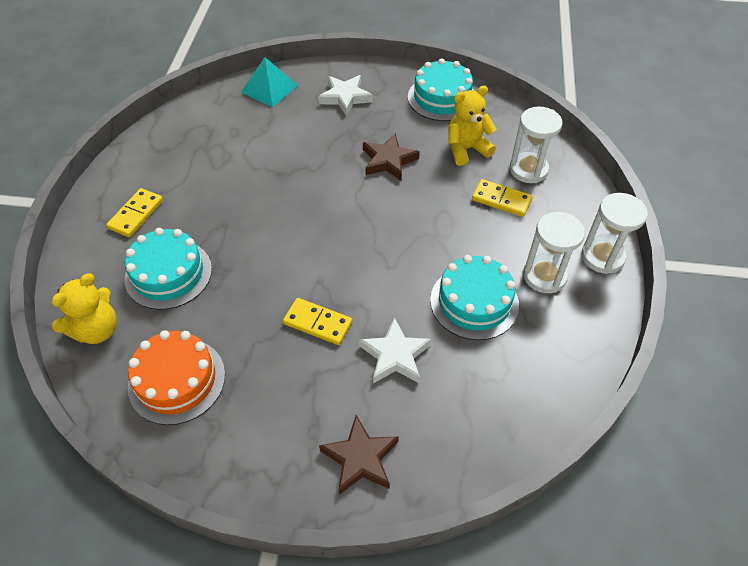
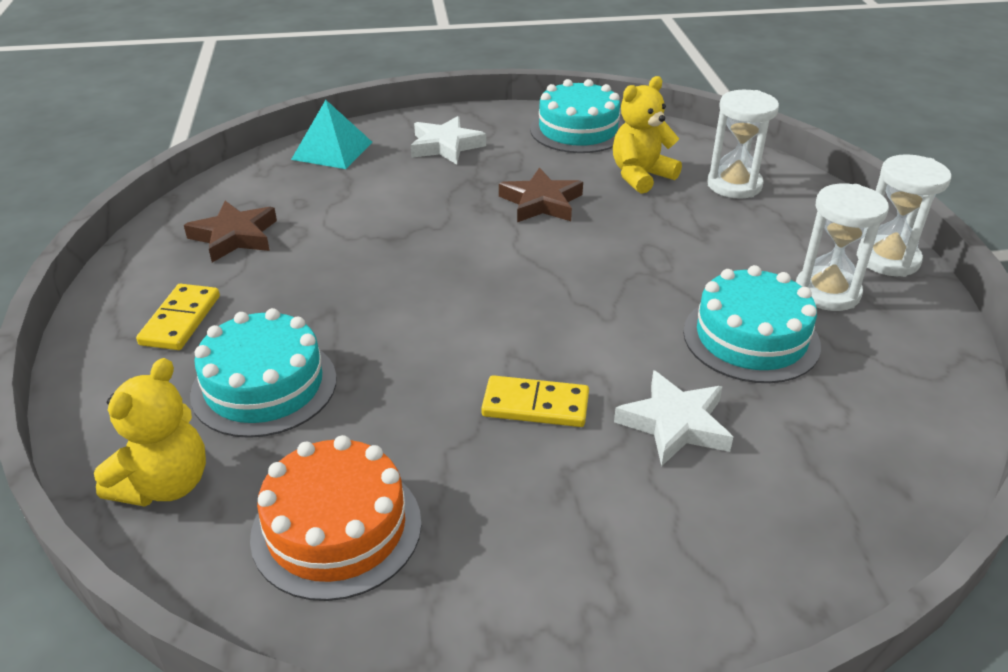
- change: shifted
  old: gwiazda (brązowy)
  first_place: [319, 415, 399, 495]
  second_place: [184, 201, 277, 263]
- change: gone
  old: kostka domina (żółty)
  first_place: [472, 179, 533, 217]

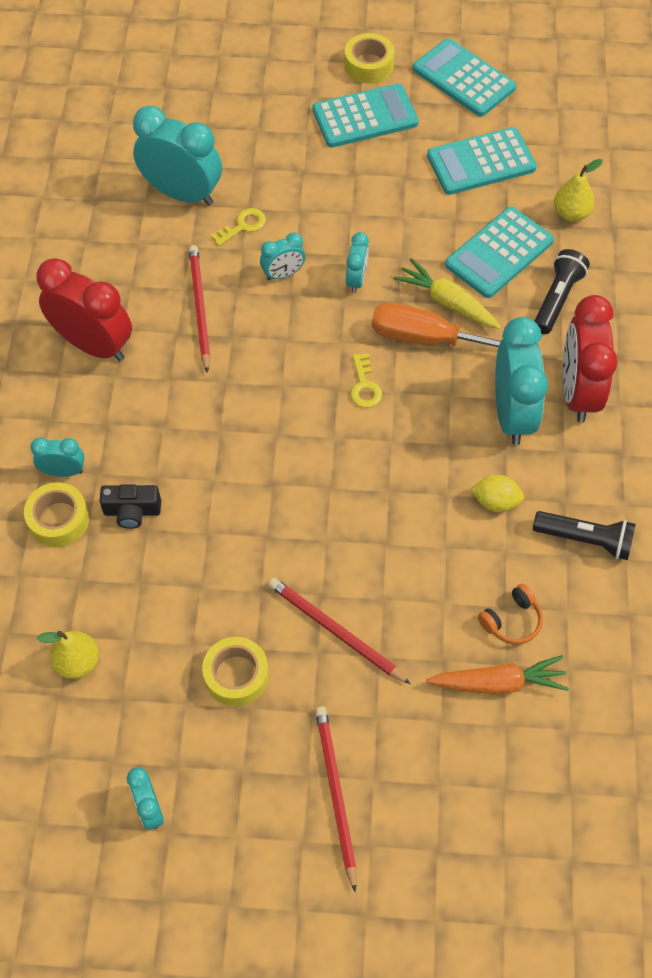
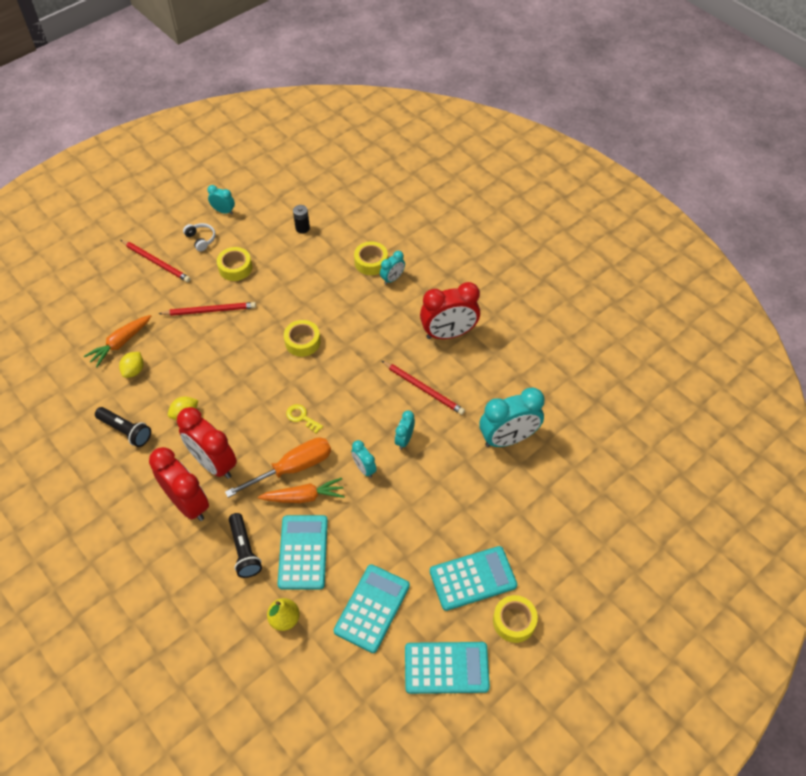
- change: rotated
  old: latarka (czarny)
  first_place: [533, 511, 636, 560]
  second_place: [95, 407, 151, 447]
  degrees: -120
- change: swapped
  old: słuchawki (pomarańczowy)
  new: cytryna (żółty)
  first_place: [478, 584, 543, 645]
  second_place: [119, 352, 144, 378]
- change: repainted
  old: budzik (turkusowy)
  new: budzik (czerwony)
  first_place: [495, 317, 548, 445]
  second_place: [177, 407, 237, 479]
- change: new
  new: słuchawki (biały)
  second_place: [183, 223, 216, 251]
- change: repainted
  old: marchewka (żółty)
  new: marchewka (pomarańczowy)
  first_place: [393, 258, 501, 329]
  second_place: [258, 478, 345, 503]
- change: new
  new: taśma klejąca (żółty)
  second_place: [284, 320, 320, 357]
- change: swapped
  old: gruszka (żółty)
  new: bateria (czarny)
  first_place: [37, 631, 99, 679]
  second_place: [293, 205, 310, 234]
- change: rotated
  old: kalkulator (turkusowy)
  first_place: [313, 83, 419, 148]
  second_place: [430, 546, 517, 611]
  degrees: -135
- change: gone
  old: aparat fotograficzny (czarny)
  first_place: [100, 484, 161, 529]
- change: gone
  old: klucz (żółty)
  first_place: [211, 208, 266, 246]

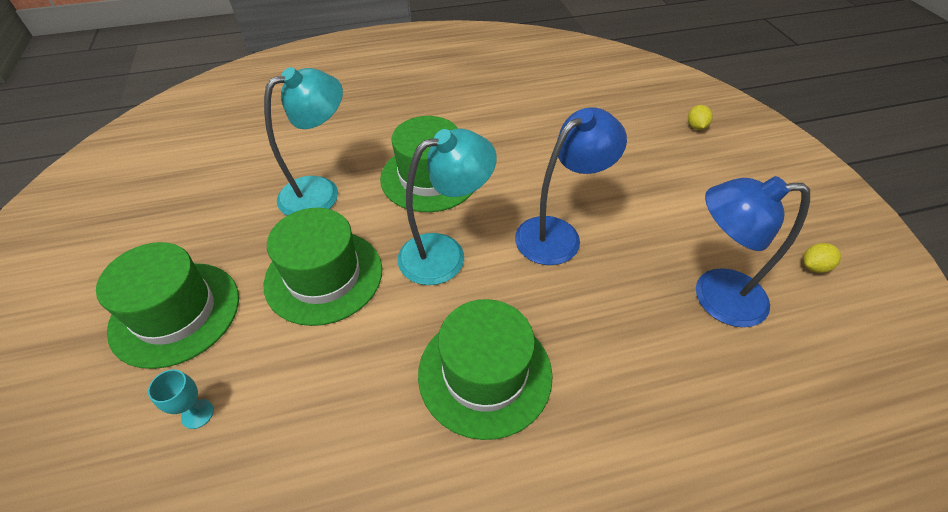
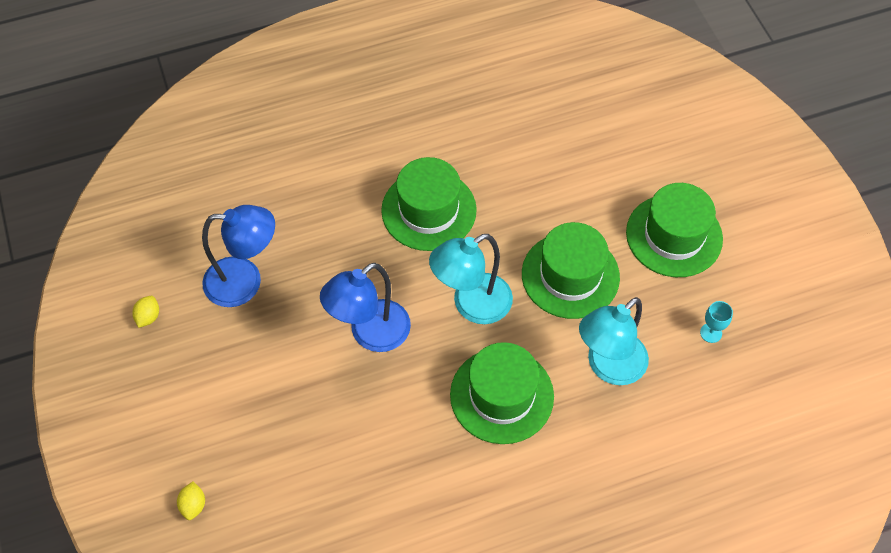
- change: rotated
  old: cytryna (żółty)
  first_place: [803, 243, 841, 273]
  second_place: [132, 296, 159, 328]
  degrees: -45
- change: shifted
  old: kielich (turkusowy)
  first_place: [148, 369, 214, 429]
  second_place: [700, 301, 733, 343]

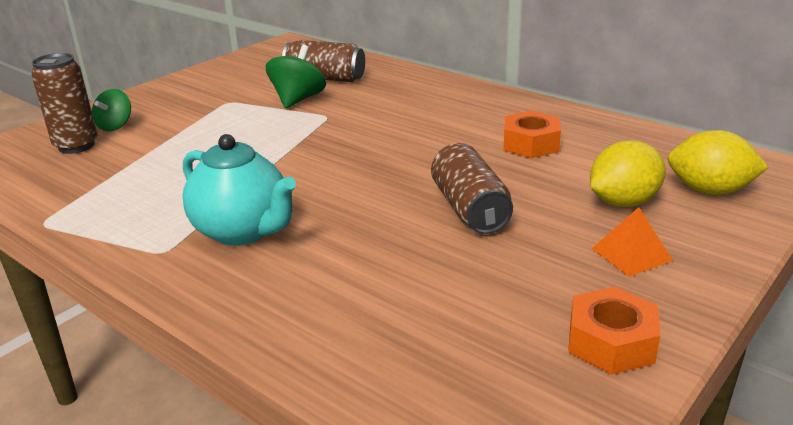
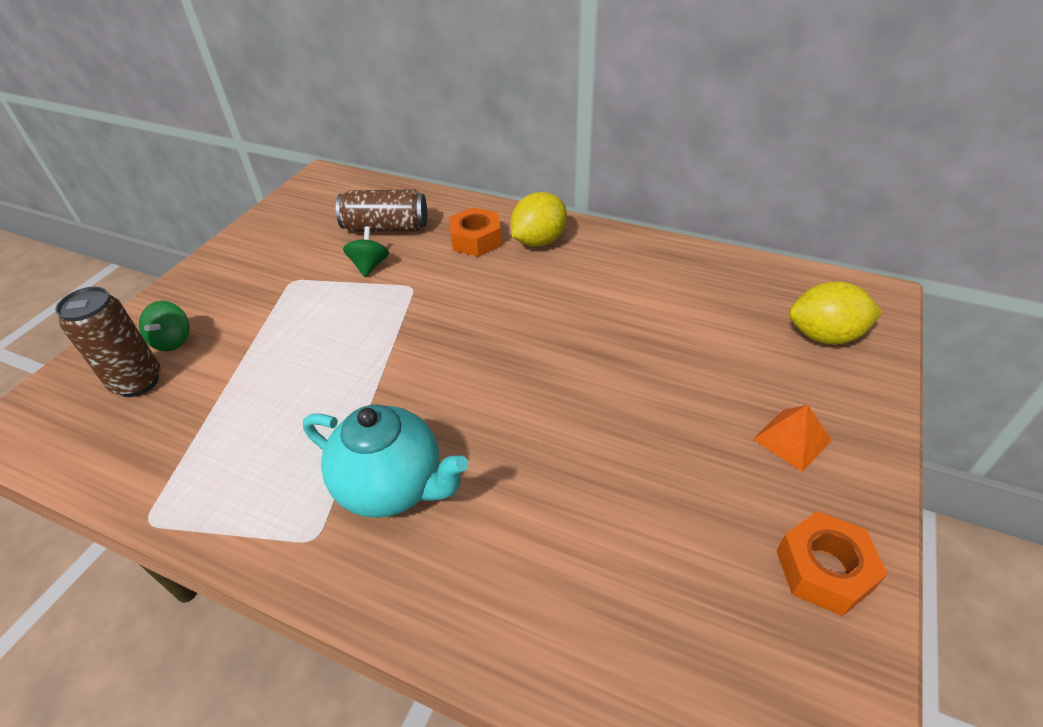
- change: scaled
  old: bączek (zielony)
  first_place: [266, 45, 326, 108]
  second_place: [343, 226, 389, 277]
  factor: 0.66
- change: shifted
  old: nakrętka (pomarańczowy)
  first_place: [503, 111, 561, 158]
  second_place: [449, 207, 502, 257]
- change: shifted
  old: cytryna (żółty)
  first_place: [590, 140, 666, 207]
  second_place: [511, 192, 567, 247]
- change: gone
  old: puszka (brązowy)
  first_place: [431, 143, 513, 234]

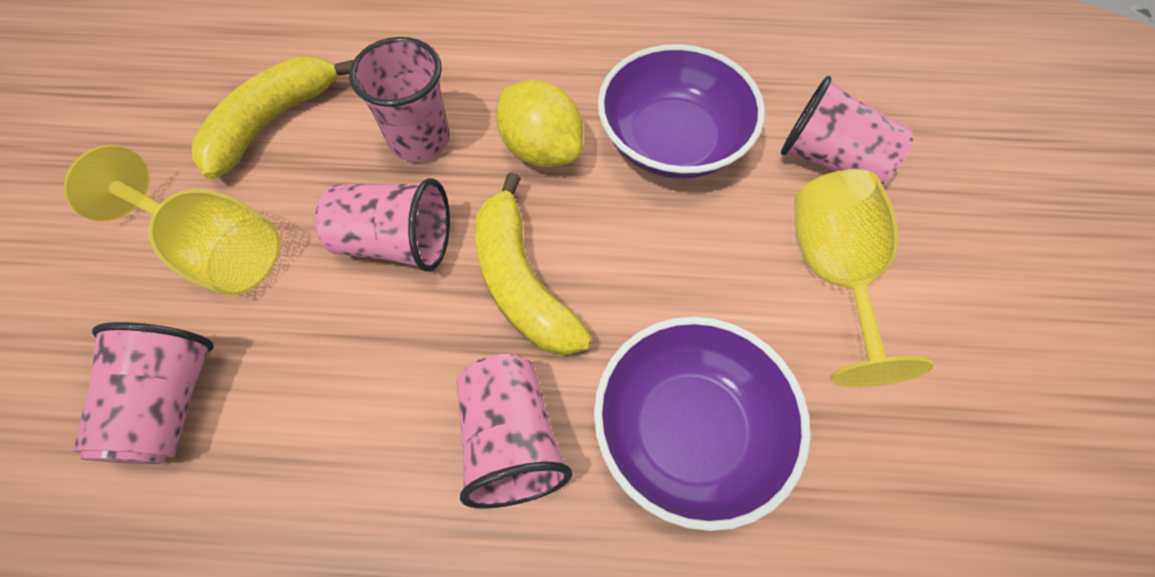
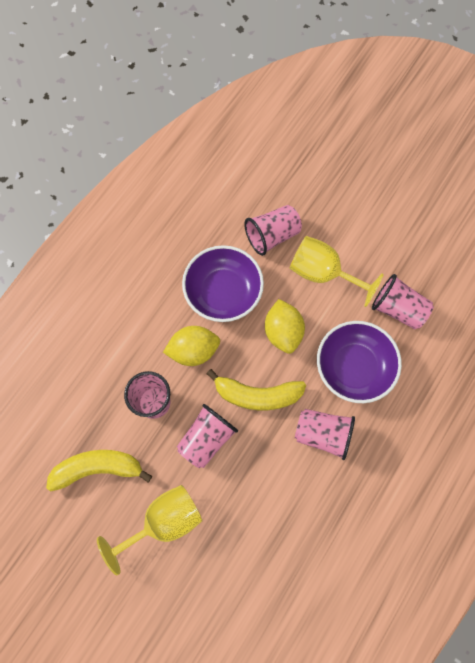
- change: rotated
  old: banan (żółty)
  first_place: [192, 56, 354, 179]
  second_place: [46, 450, 152, 491]
  degrees: 105
- change: new
  new: cytryna (żółty)
  second_place: [265, 299, 305, 354]
- change: shifted
  old: szklanka (różowy)
  first_place: [73, 322, 214, 464]
  second_place: [372, 274, 434, 329]

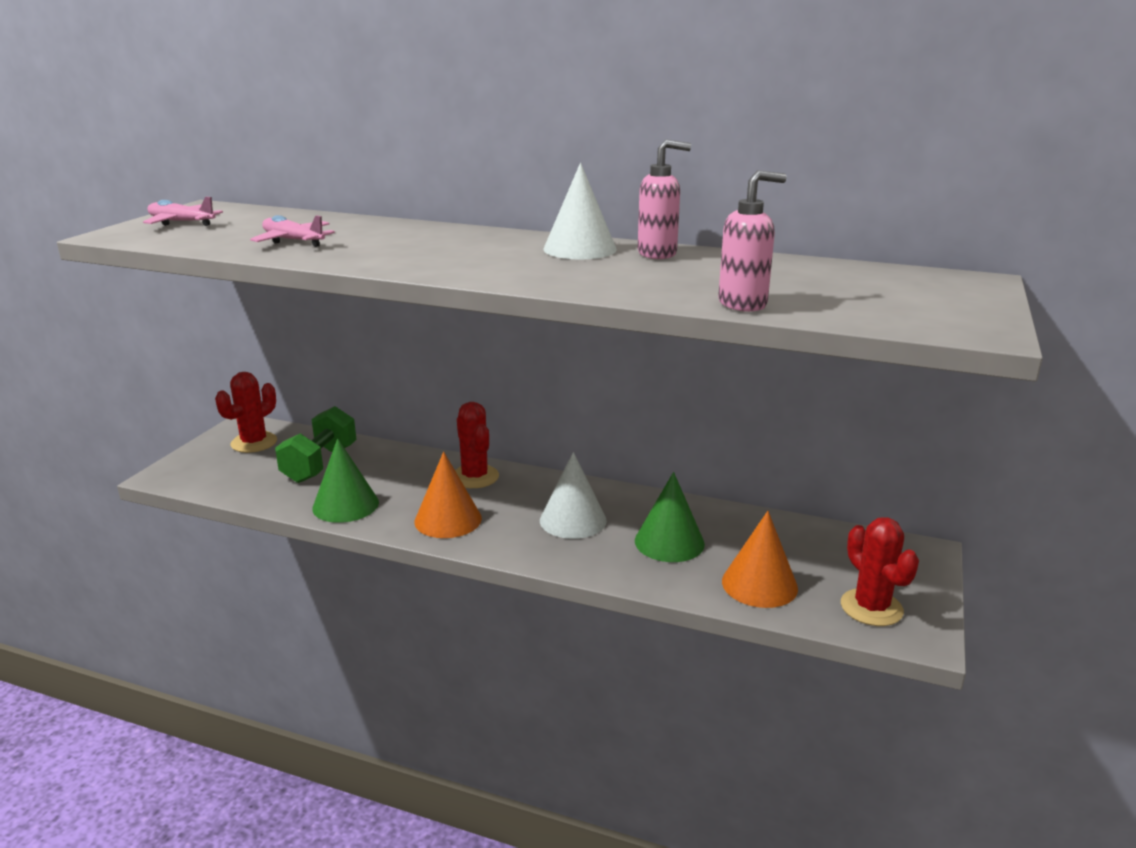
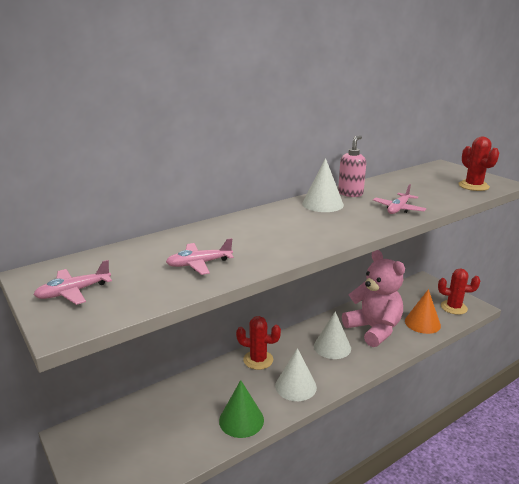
- change: repainted
  old: stożek (pomarańczowy)
  new: stożek (biały)
  first_place: [414, 452, 482, 538]
  second_place: [275, 348, 317, 401]
- change: swapped
  old: stożek (zielony)
  new: miś (różowy)
  first_place: [635, 472, 705, 562]
  second_place: [342, 250, 405, 347]
- change: new
  new: samolot (różowy)
  second_place: [373, 184, 426, 214]
- change: shifted
  old: kaktus (czerwony)
  first_place: [215, 372, 277, 453]
  second_place: [458, 137, 499, 191]
- change: gone
  old: hantel (zielony)
  first_place: [275, 406, 356, 483]
- change: gone
  old: dozownik mydła (różowy)
  first_place: [718, 170, 787, 312]

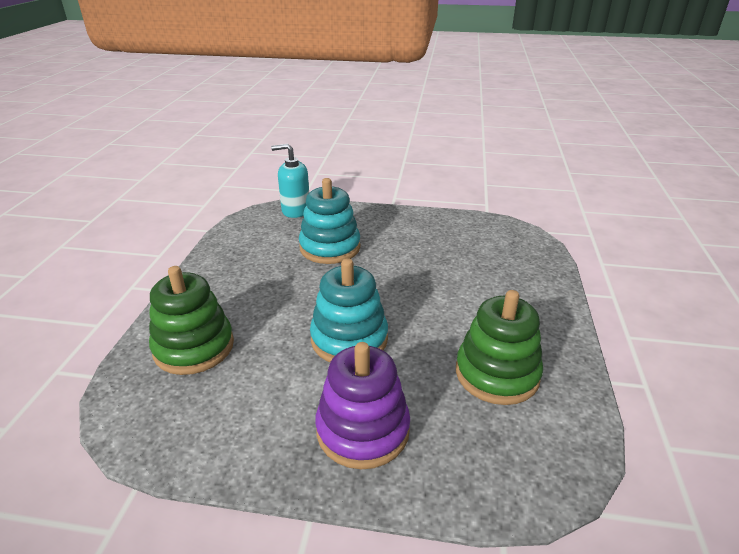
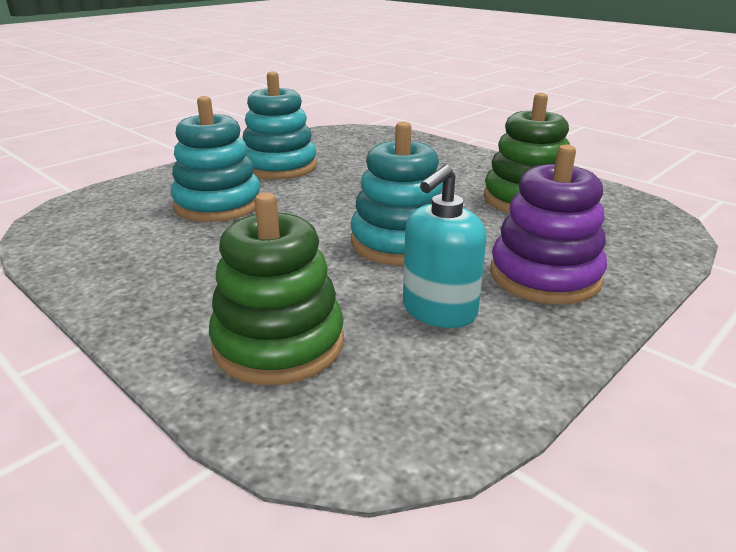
- change: new
  new: zabawka nakładanka (turkusowy)
  second_place: [242, 71, 317, 180]
- change: shifted
  old: dozownik mydła (turkusowy)
  first_place: [271, 144, 309, 218]
  second_place: [403, 165, 487, 328]

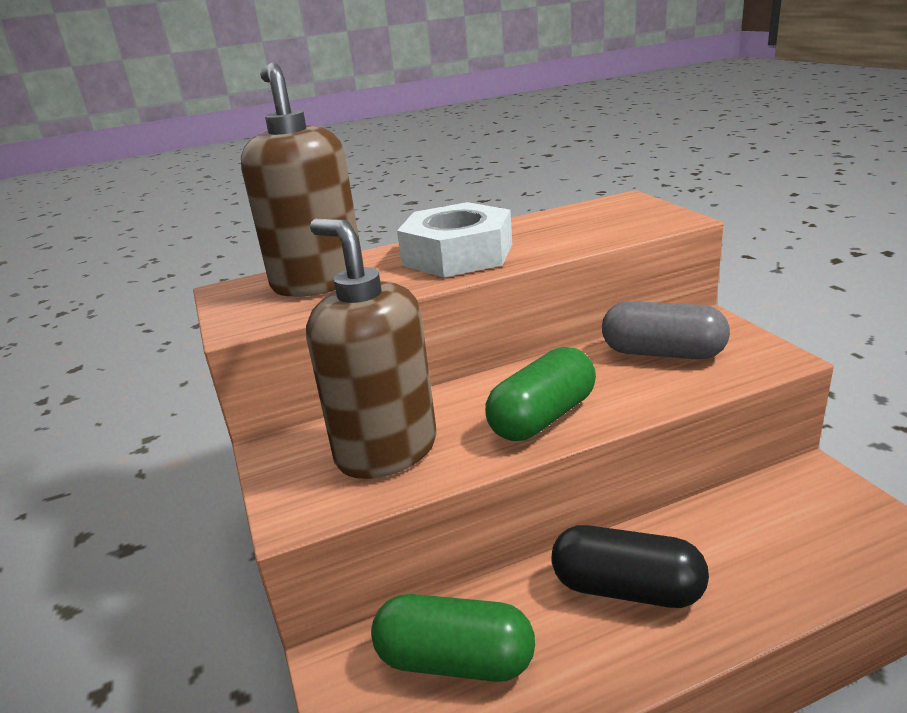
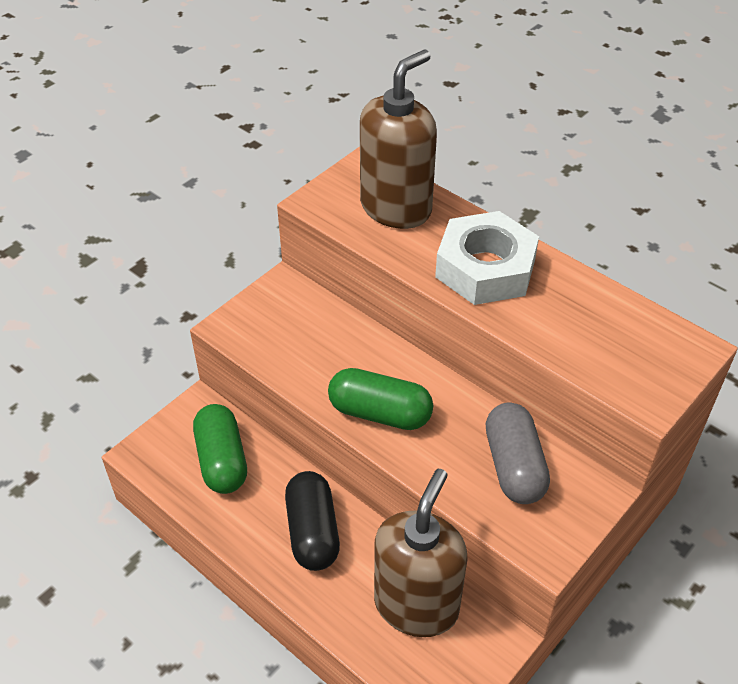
- change: shifted
  old: dozownik mydła (brązowy)
  first_place: [306, 219, 436, 479]
  second_place: [374, 469, 468, 637]

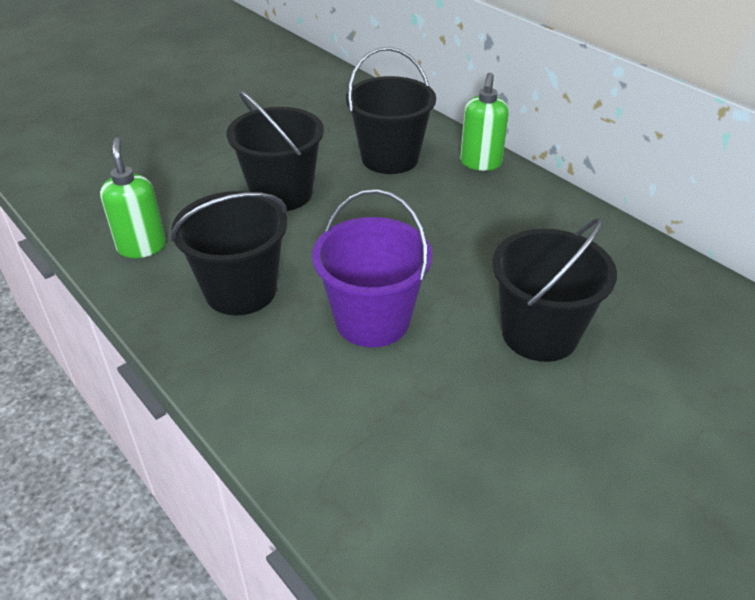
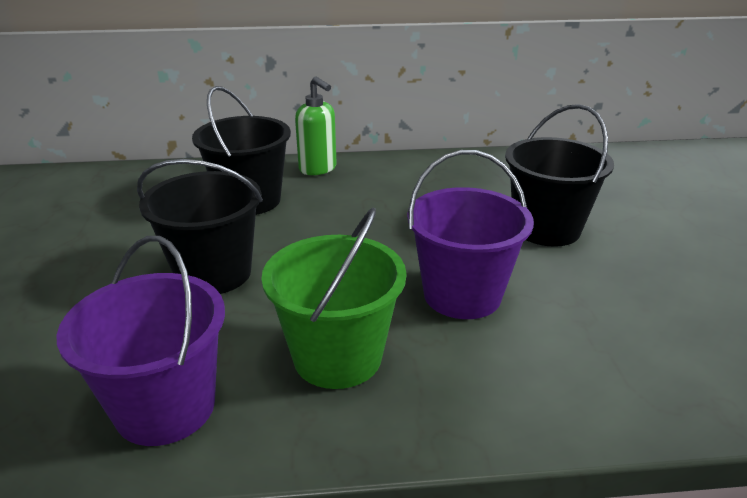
- change: swapped
  old: dozownik mydła (zielony)
  new: wiadro (fioletowy)
  first_place: [100, 138, 166, 258]
  second_place: [57, 236, 225, 446]
- change: repainted
  old: wiadro (czarny)
  new: wiadro (zielony)
  first_place: [171, 191, 287, 315]
  second_place: [261, 207, 406, 389]

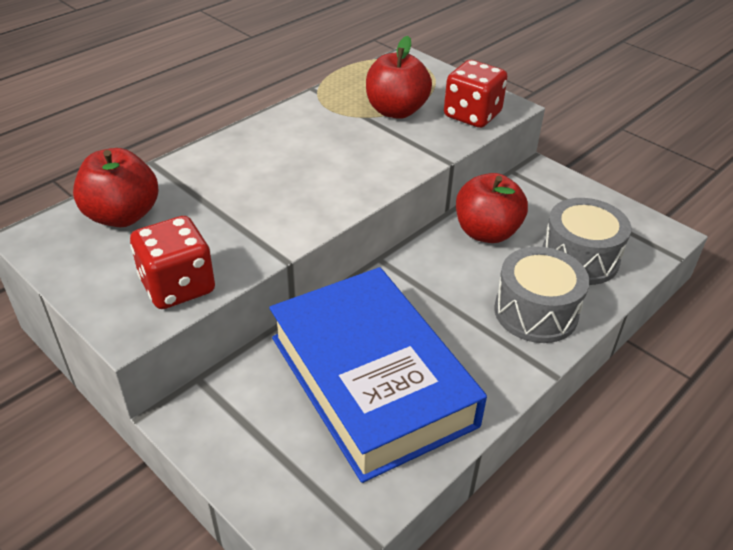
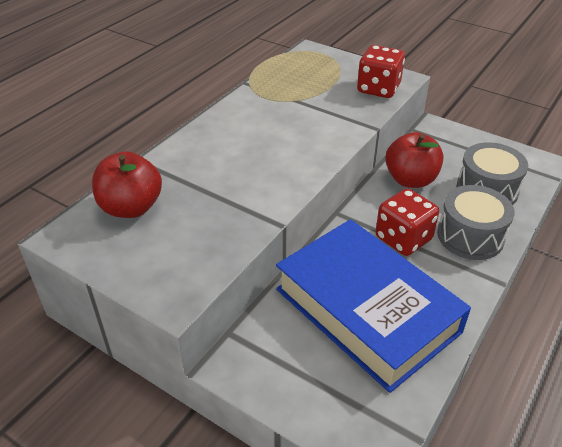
- change: shifted
  old: kostka do gry (czerwony)
  first_place: [130, 216, 215, 309]
  second_place: [376, 188, 439, 256]
- change: gone
  old: jabłko (czerwony)
  first_place: [366, 36, 432, 119]

